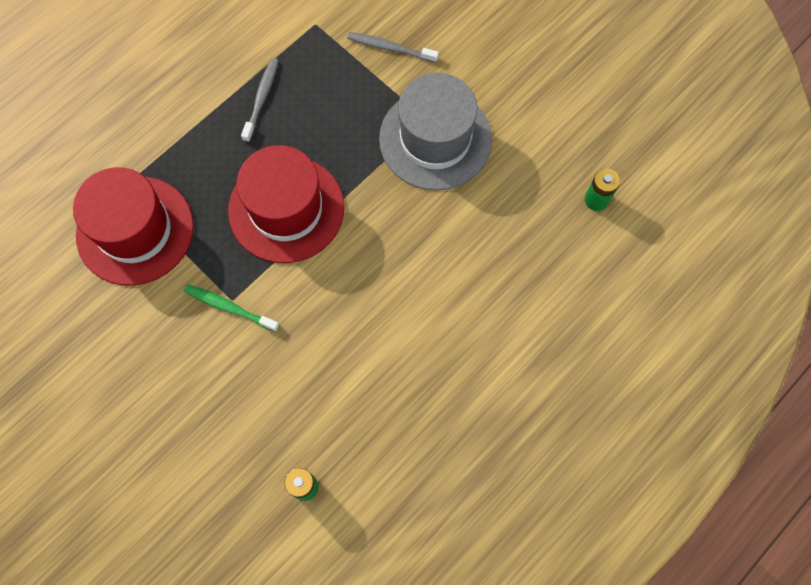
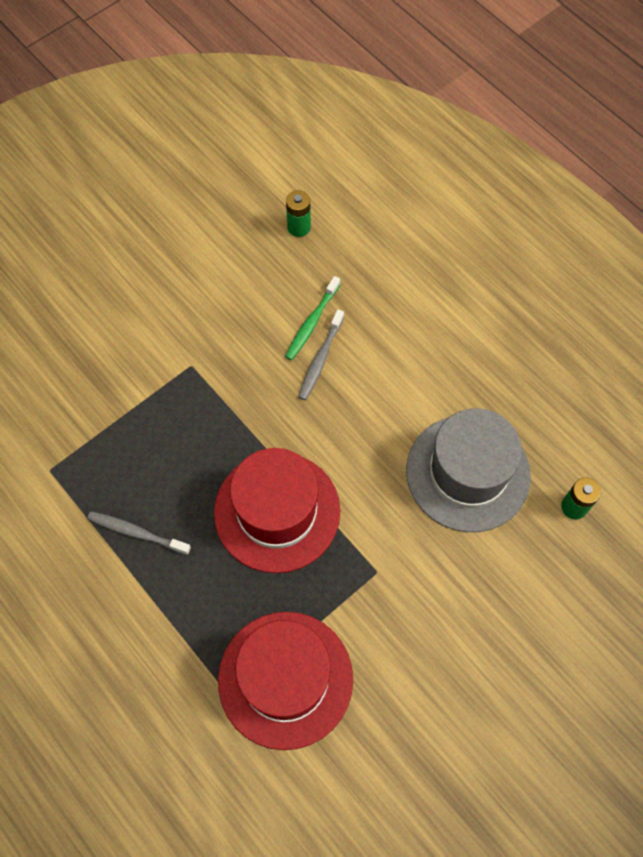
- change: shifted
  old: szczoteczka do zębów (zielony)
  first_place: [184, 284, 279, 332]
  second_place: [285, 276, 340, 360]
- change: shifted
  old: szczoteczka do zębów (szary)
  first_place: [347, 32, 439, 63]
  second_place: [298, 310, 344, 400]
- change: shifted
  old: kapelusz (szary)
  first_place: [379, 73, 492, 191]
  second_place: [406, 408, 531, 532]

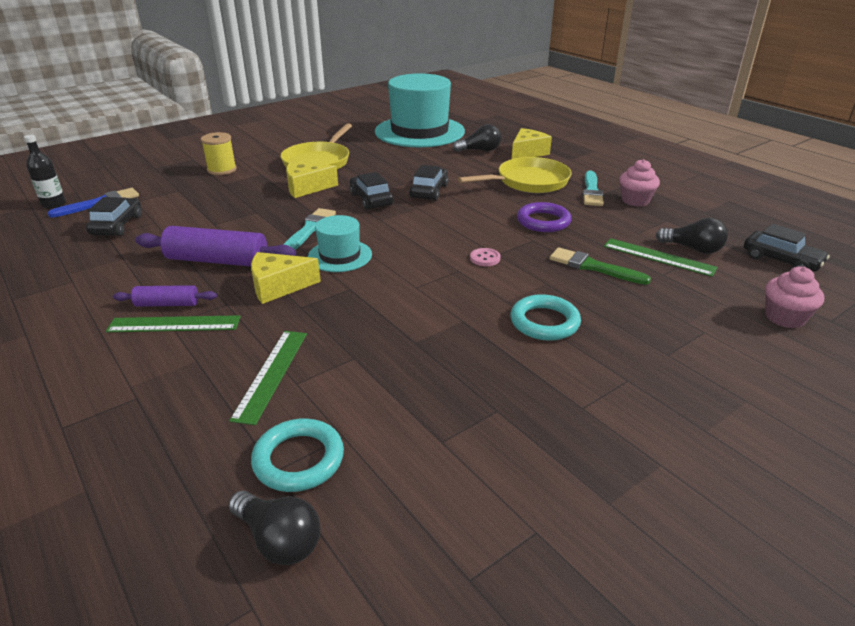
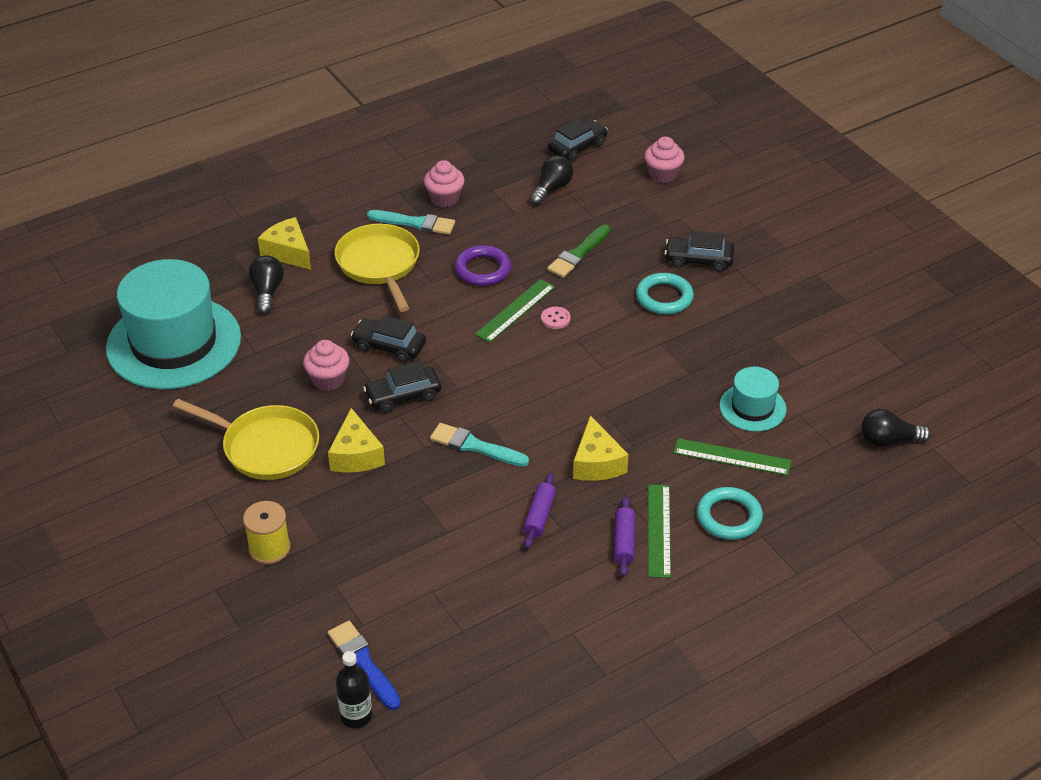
- change: new
  new: muffinka (różowy)
  second_place: [303, 340, 349, 391]
- change: shifted
  old: linijka (zielony)
  first_place: [604, 238, 718, 277]
  second_place: [475, 279, 555, 343]
- change: scaled
  old: wałek do ciasta (fioletowy)
  first_place: [135, 226, 296, 267]
  second_place: [523, 473, 556, 549]
  factor: 0.55
- change: shifted
  old: samochód (czarny)
  first_place: [86, 197, 142, 236]
  second_place: [664, 231, 734, 272]
- change: shifted
  old: pierścień (turkusowy)
  first_place: [251, 418, 344, 492]
  second_place: [697, 487, 763, 540]
- change: shifted
  old: kapelusz (turkusowy)
  first_place: [308, 215, 372, 272]
  second_place: [719, 367, 786, 432]
- change: rotated
  old: żarówka (czarny)
  first_place: [229, 491, 321, 565]
  second_place: [861, 409, 931, 447]
  degrees: -135

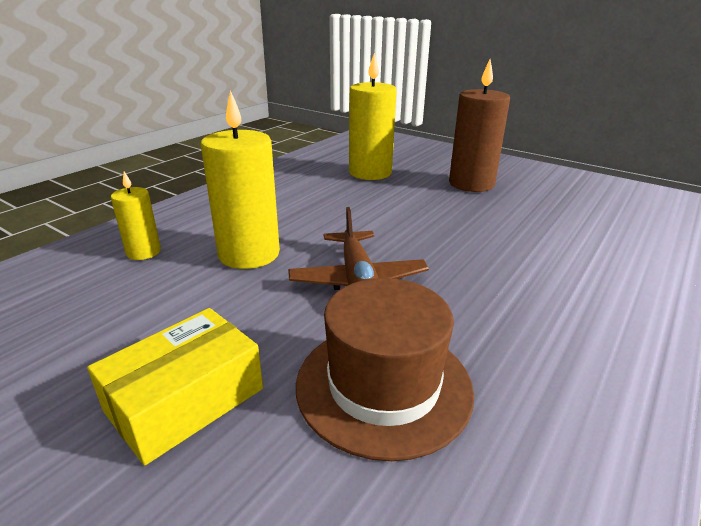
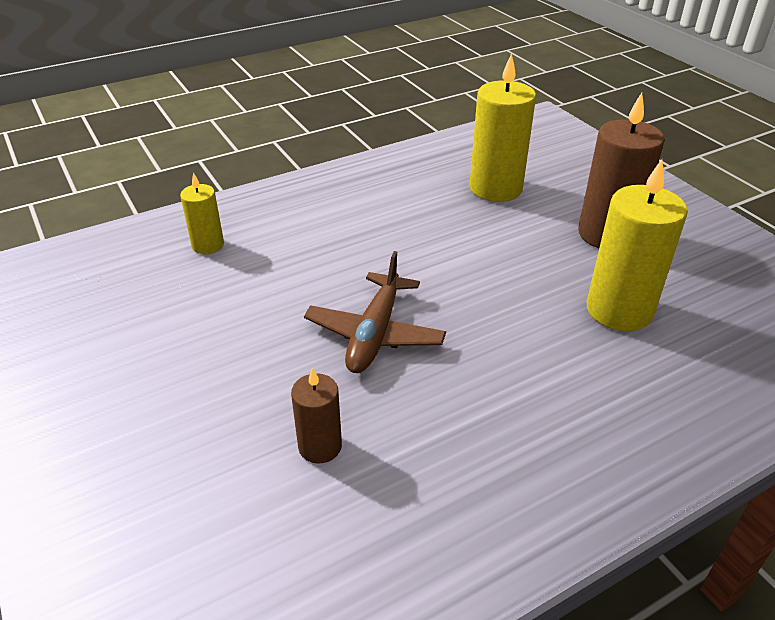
- change: swapped
  old: kapelusz (brązowy)
  new: świeca (brązowy)
  first_place: [296, 278, 474, 461]
  second_place: [291, 367, 342, 463]
- change: shifted
  old: świeca (żółty)
  first_place: [201, 90, 280, 269]
  second_place: [587, 159, 688, 331]
- change: gone
  old: pudełko (żółty)
  first_place: [87, 308, 263, 465]

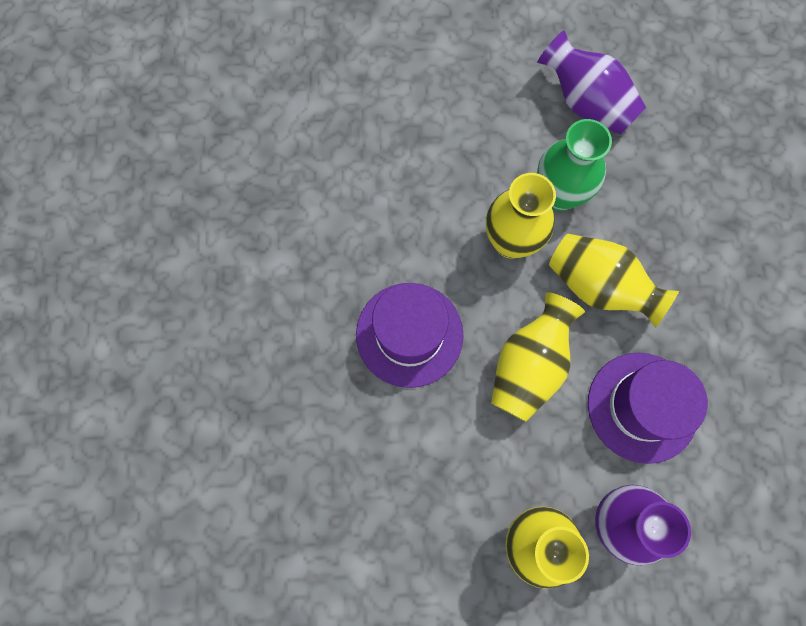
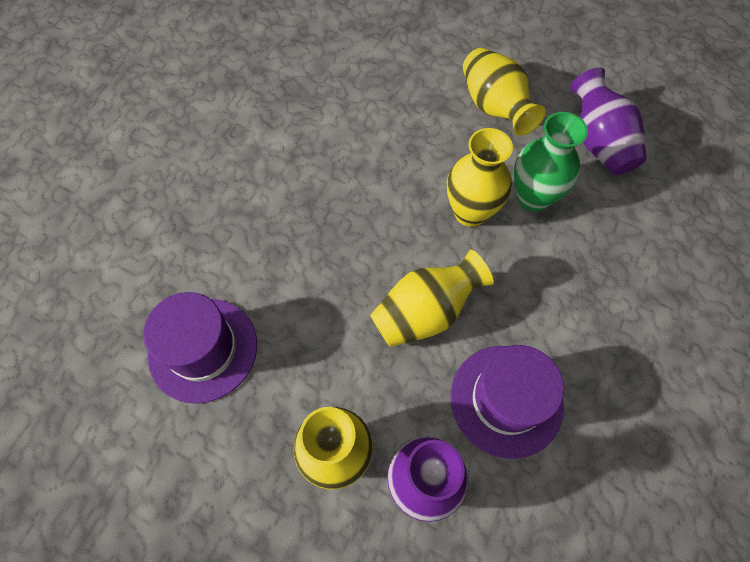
- change: shifted
  old: kapelusz (fioletowy)
  first_place: [356, 283, 463, 388]
  second_place: [143, 292, 257, 404]
- change: shifted
  old: wazon (żółty)
  first_place: [549, 234, 679, 328]
  second_place: [463, 48, 546, 136]

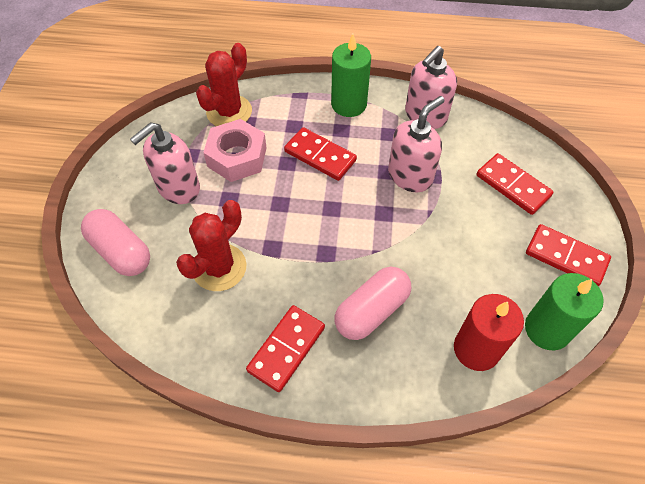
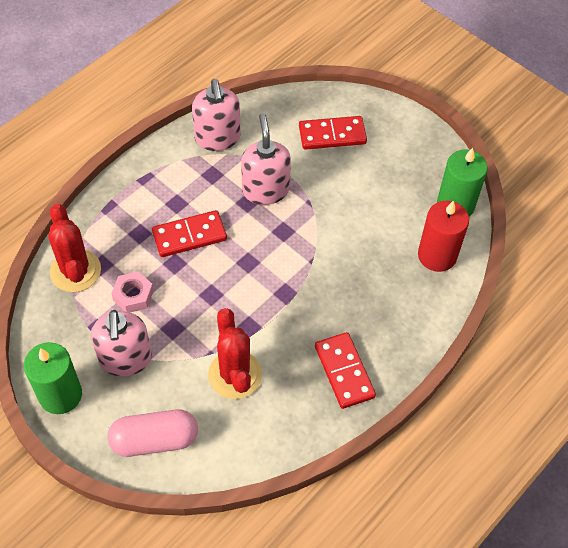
- change: shifted
  old: świeca (zielony)
  first_place: [331, 34, 371, 117]
  second_place: [24, 342, 82, 414]
- change: scaled
  old: nakrętka (różowy)
  first_place: [203, 119, 267, 182]
  second_place: [111, 271, 154, 313]
  factor: 0.61
- change: gone
  old: kapsułka (różowy)
  first_place: [334, 267, 411, 340]
- change: gone
  old: kostka domina (czerwony)
  first_place: [526, 224, 611, 286]

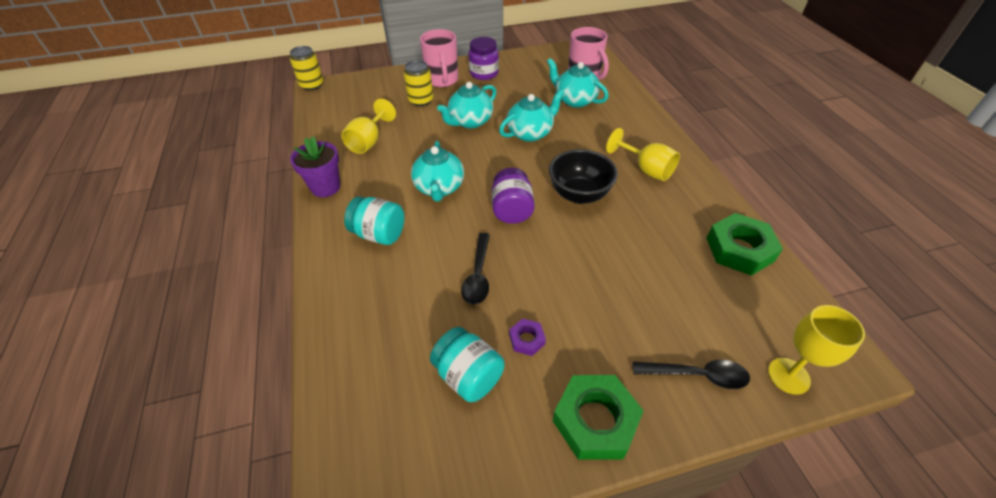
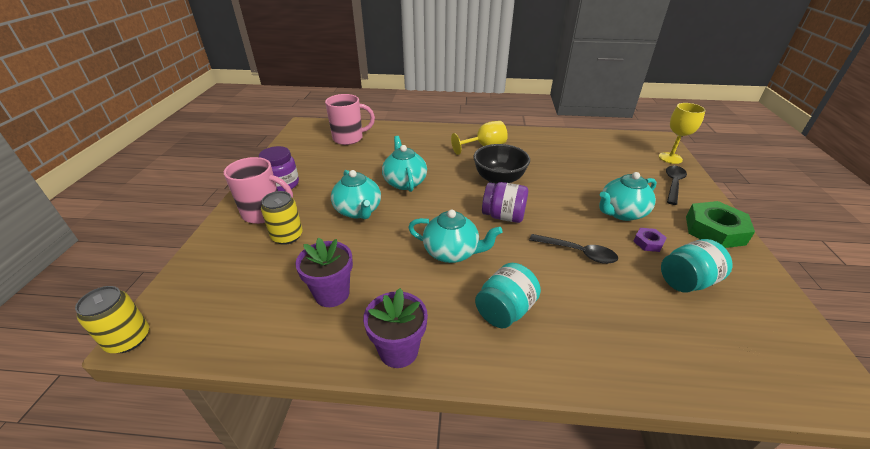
- change: swapped
  old: kielich (żółty)
  new: doniczka (fioletowy)
  first_place: [342, 99, 396, 154]
  second_place: [295, 237, 353, 307]
- change: shifted
  old: imbryk (turkusowy)
  first_place: [547, 58, 609, 108]
  second_place: [599, 172, 657, 221]
- change: gone
  old: nakrętka (zielony)
  first_place: [706, 213, 783, 276]

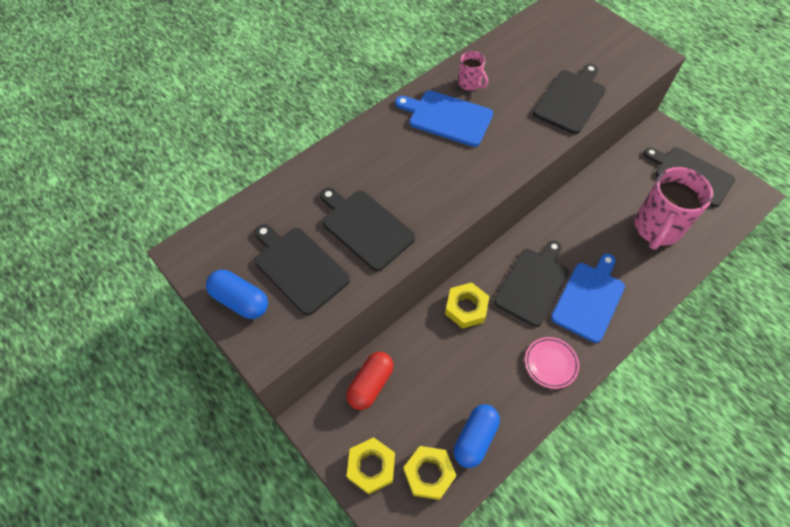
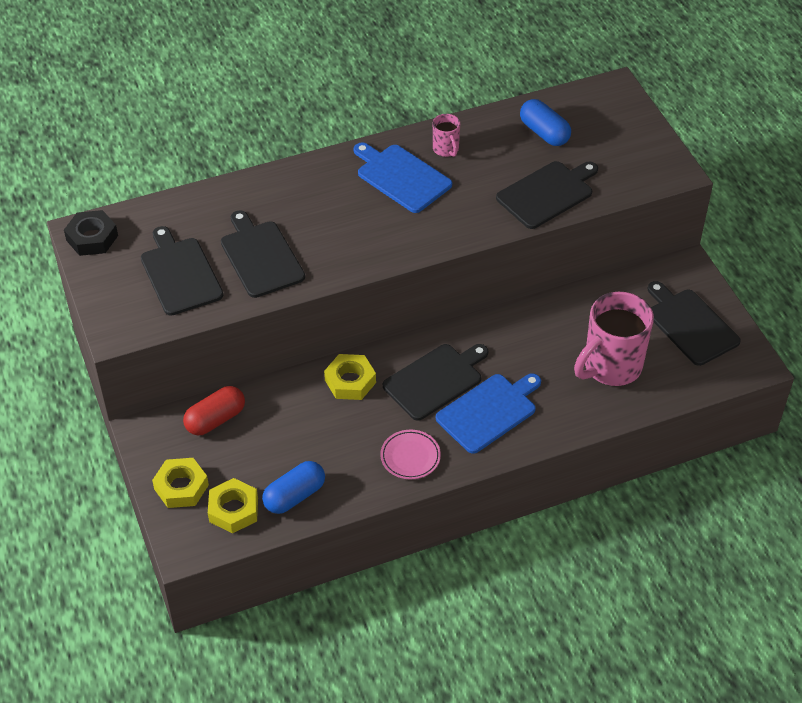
- change: new
  new: nakrętka (czarny)
  second_place: [64, 210, 118, 256]
- change: shifted
  old: kapsułka (niebieski)
  first_place: [206, 270, 268, 319]
  second_place: [520, 99, 571, 146]

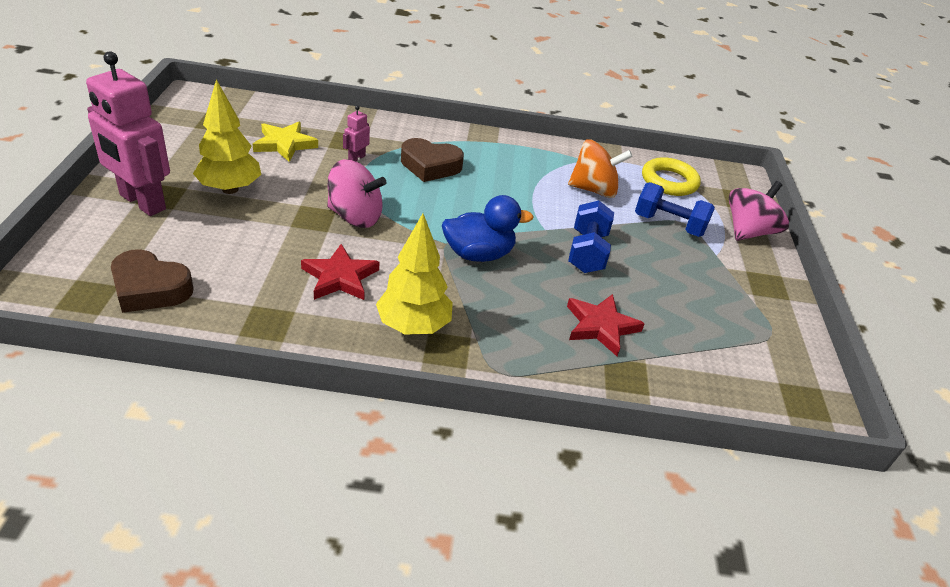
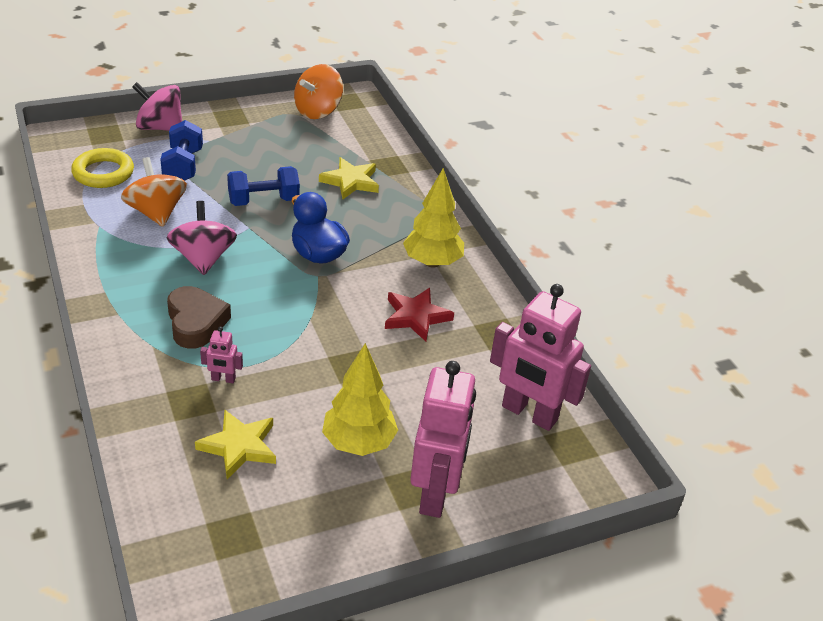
- change: shifted
  old: bączek (różowy)
  first_place: [327, 159, 386, 228]
  second_place: [167, 201, 237, 275]
- change: new
  new: bączek (pomarańczowy)
  second_place: [294, 64, 343, 119]
- change: repainted
  old: gwiazda (czerwony)
  new: gwiazda (żółty)
  first_place: [567, 294, 645, 356]
  second_place: [319, 157, 379, 199]
- change: swapped
  old: serce (brązowy)
  new: robot (różowy)
  first_place: [111, 249, 193, 313]
  second_place: [490, 284, 591, 431]

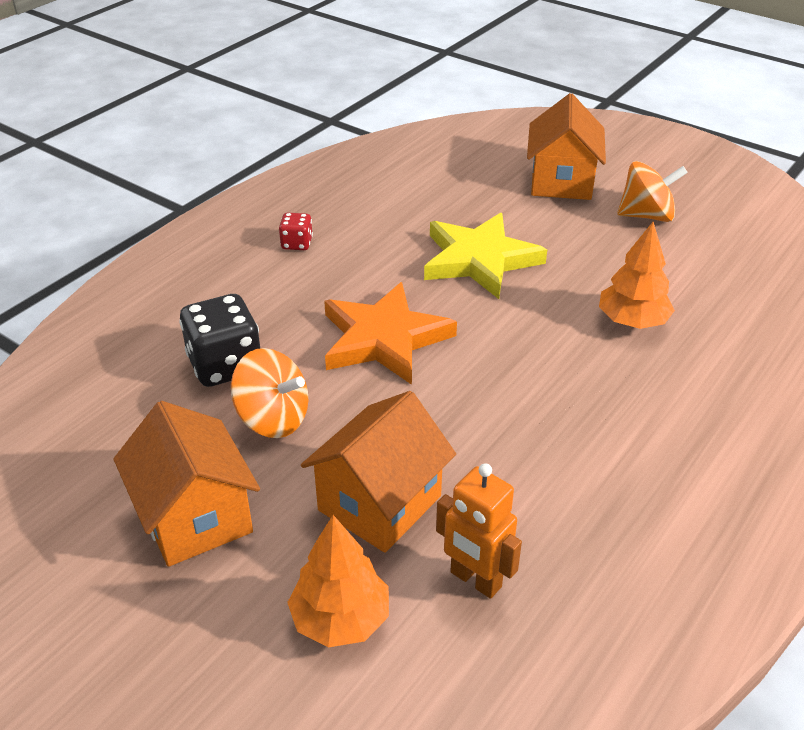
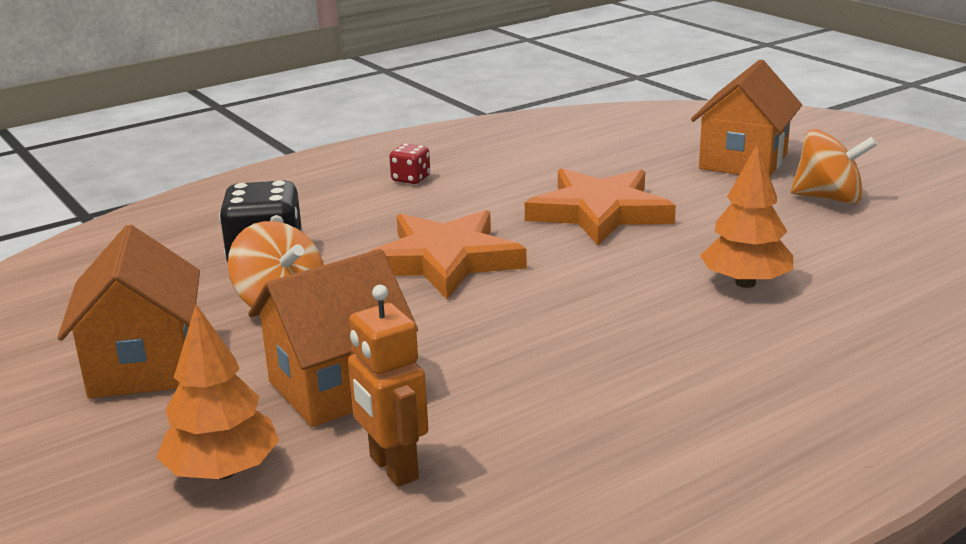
- change: repainted
  old: gwiazda (żółty)
  new: gwiazda (pomarańczowy)
  first_place: [424, 213, 547, 299]
  second_place: [525, 168, 676, 245]

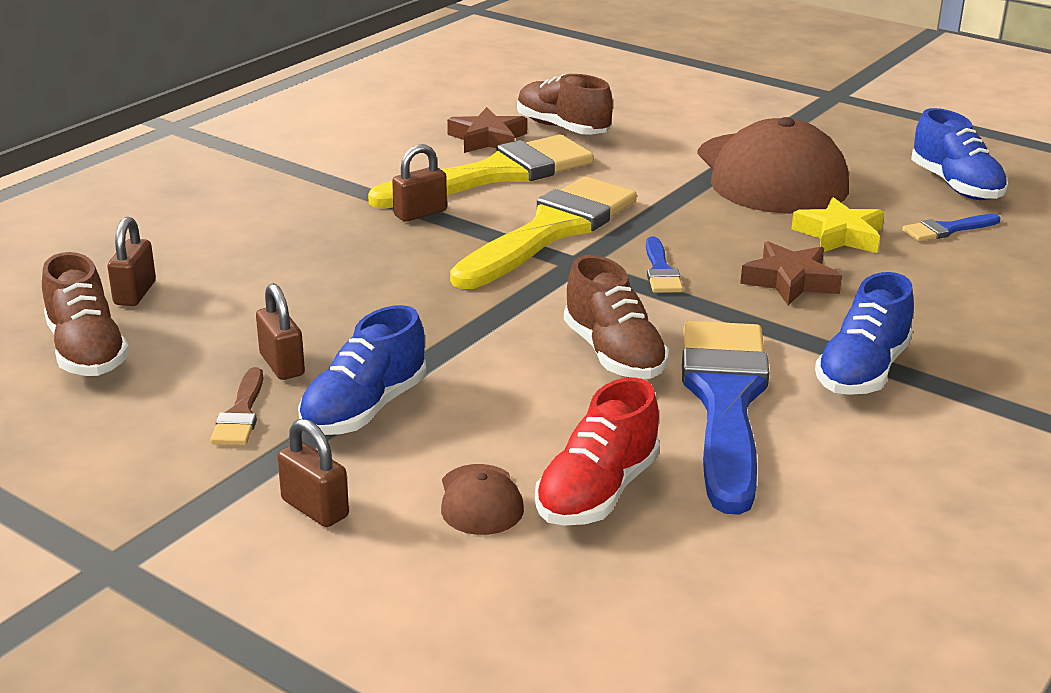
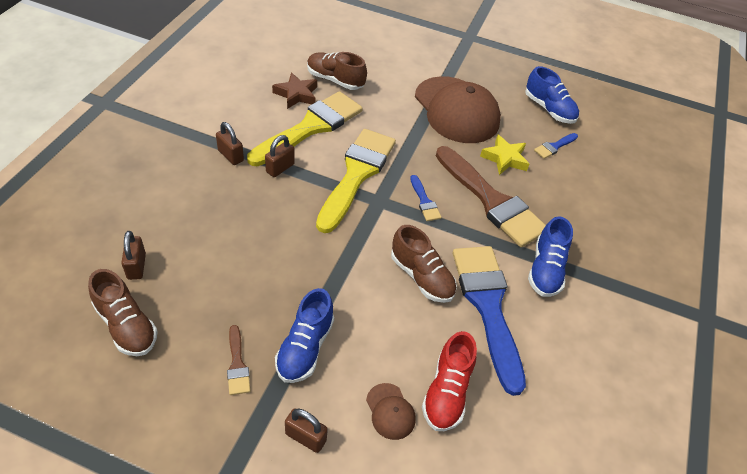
- change: shifted
  old: kłódka (brązowy)
  first_place: [256, 283, 305, 380]
  second_place: [216, 122, 244, 165]
- change: swapped
  old: gwiazda (brązowy)
  new: pędzel (brązowy)
  first_place: [740, 241, 842, 305]
  second_place: [436, 146, 546, 247]

